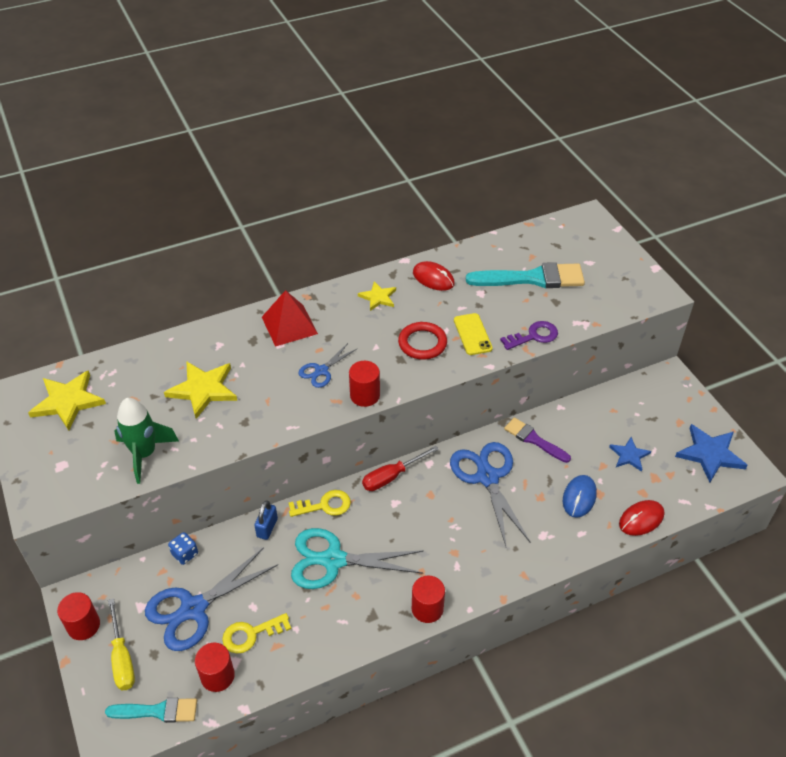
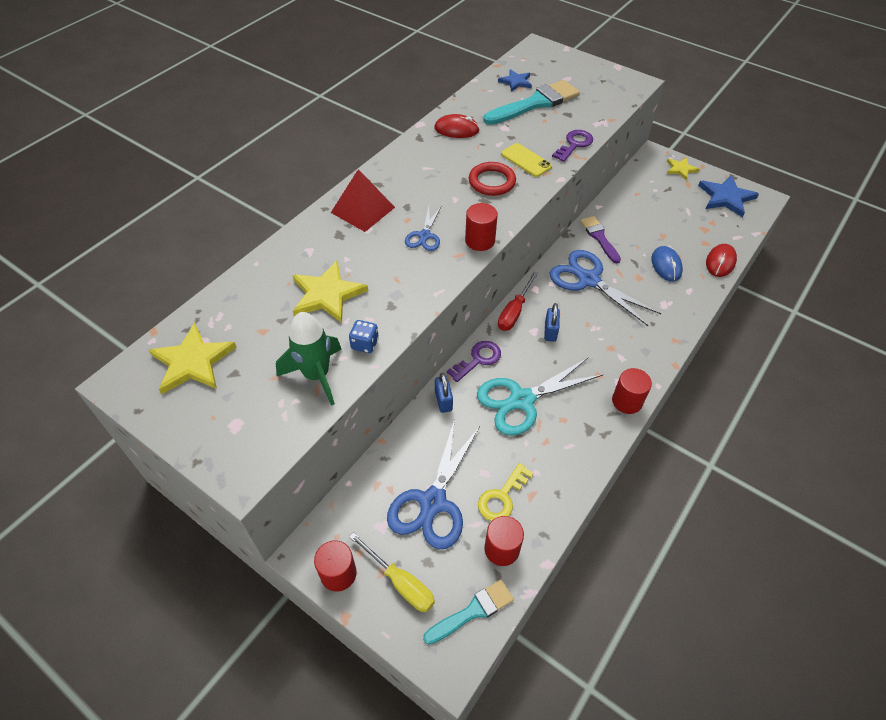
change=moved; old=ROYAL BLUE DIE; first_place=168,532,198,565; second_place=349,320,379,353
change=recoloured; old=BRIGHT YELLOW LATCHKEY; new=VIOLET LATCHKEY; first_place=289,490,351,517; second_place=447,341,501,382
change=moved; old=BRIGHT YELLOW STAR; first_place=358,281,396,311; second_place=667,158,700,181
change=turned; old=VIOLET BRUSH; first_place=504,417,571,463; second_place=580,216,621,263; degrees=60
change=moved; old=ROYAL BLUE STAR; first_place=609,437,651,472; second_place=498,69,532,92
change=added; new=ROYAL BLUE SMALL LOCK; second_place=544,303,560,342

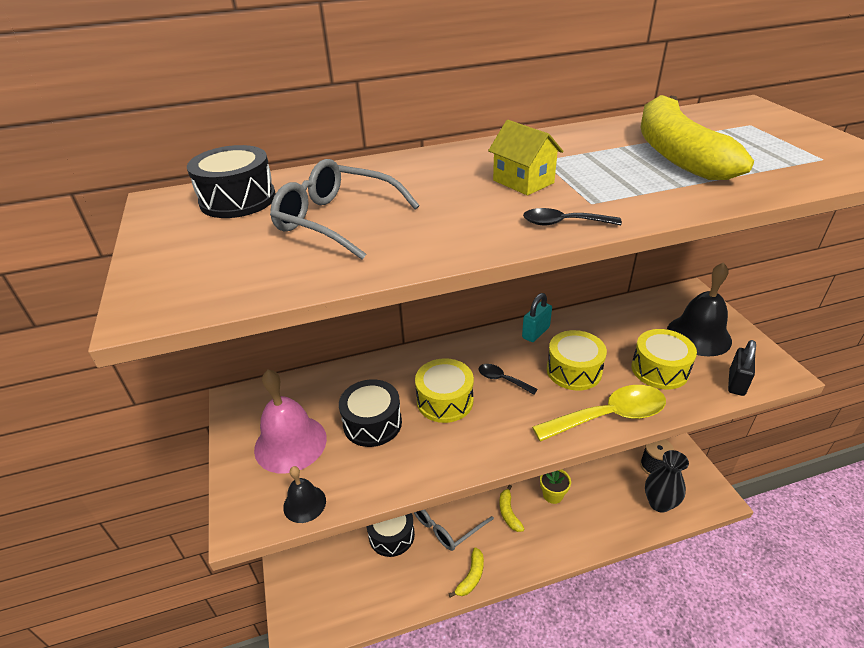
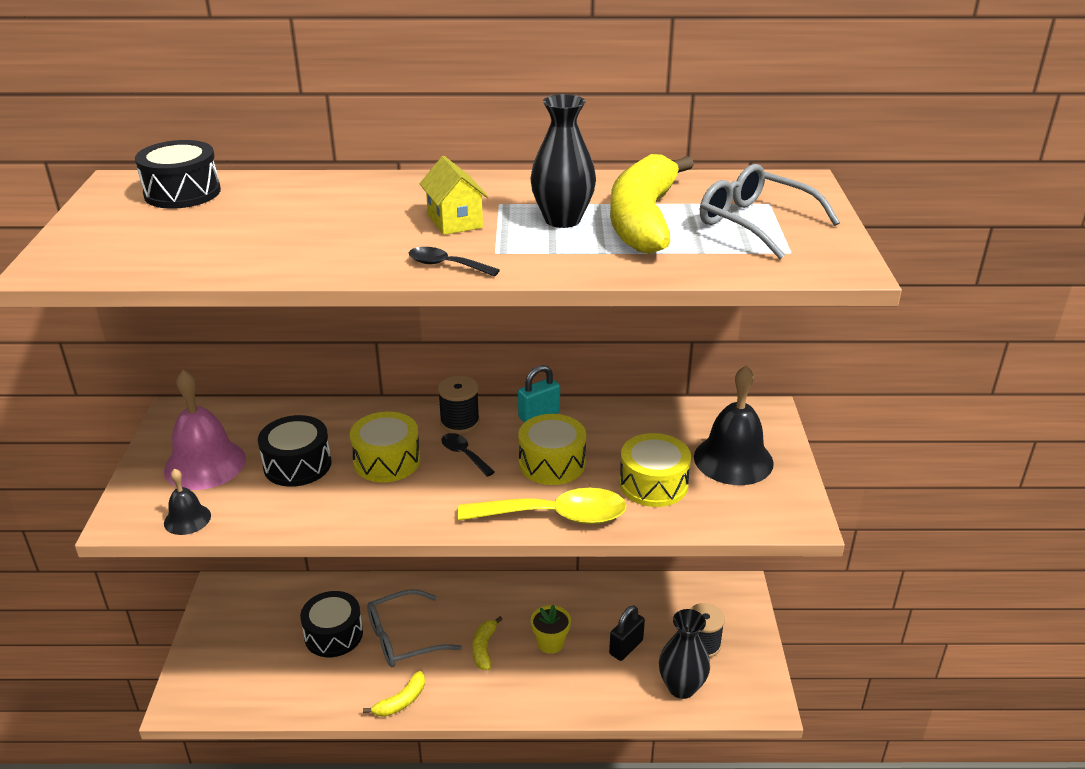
change=moved; old=GREY EYEGLASSES; first_place=270,159,419,260; second_place=700,164,840,259
change=moved; old=BLACK SMALL LOCK; first_place=728,340,756,396; second_place=609,606,645,661
change=added; new=BLACK BOBBIN; second_place=438,376,480,434
change=added; new=BLACK VASE; second_place=530,94,596,228

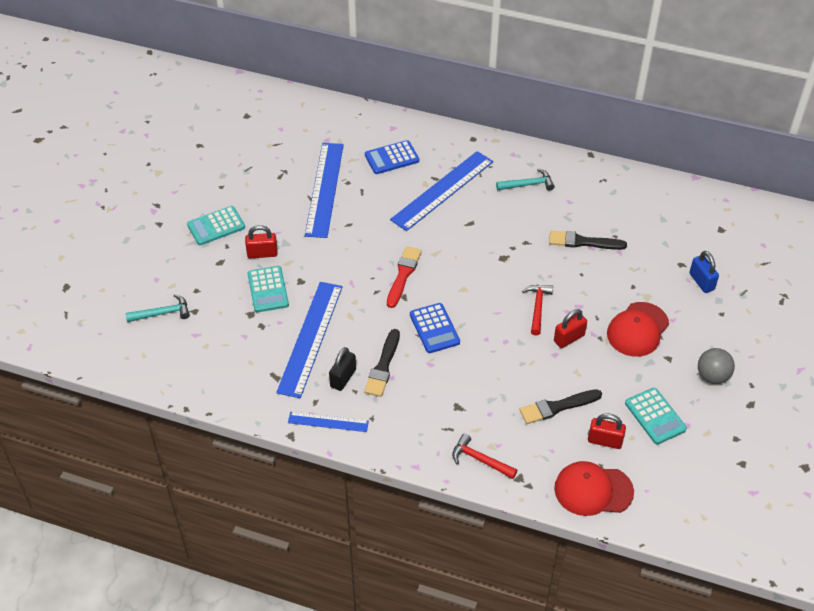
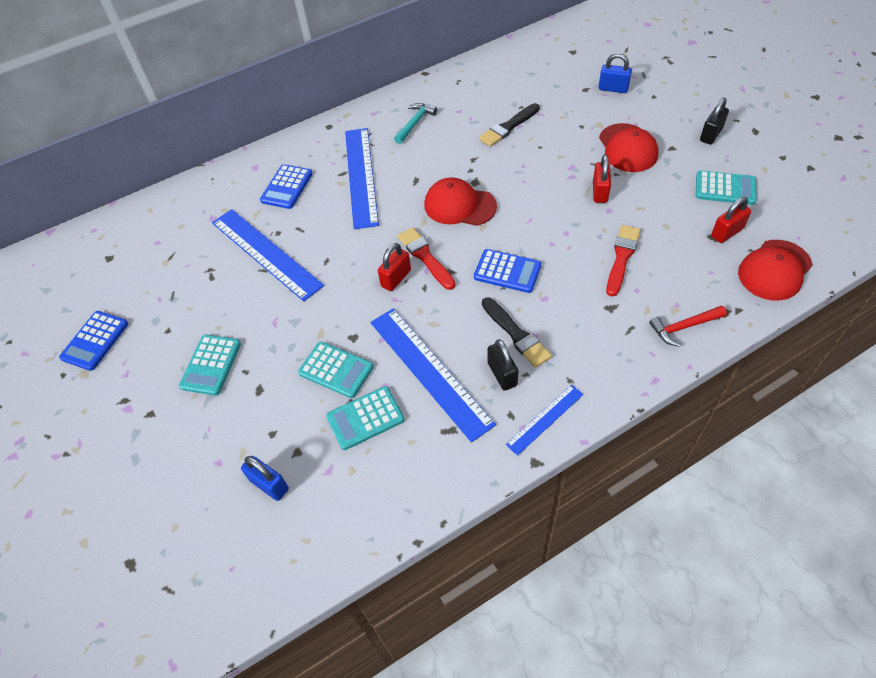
change=replaced; old=TURQUOISE HAMMER; new=ROYAL BLUE SMALL LOCK; first_place=125,294,190,322; second_place=241,456,289,501
change=moved; old=RED SMALL LOCK; first_place=245,225,278,258; second_place=378,243,411,291
change=removed; old=BLACK BRUSH; first_place=520,389,602,424
change=removed; old=RED HAMMER; first_place=522,285,553,336
change=replaced; old=GREY SPHERE; new=BLACK SMALL LOCK; first_place=698,348,735,384; second_place=700,97,729,145
change=added; new=ROYAL BLUE ADDING MACHINE; second_place=59,311,128,371
change=added; new=TURQUOISE ADDING MACHINE; second_place=326,386,405,450
change=added; new=RED PEAKED CAP; second_place=424,177,497,226
change=added; new=RED BRUSH; second_place=606,225,641,297

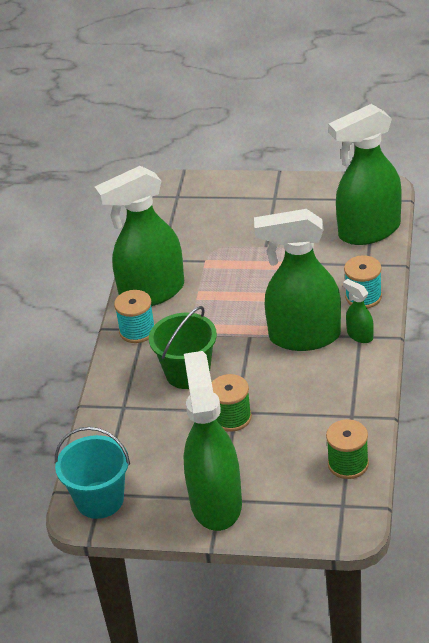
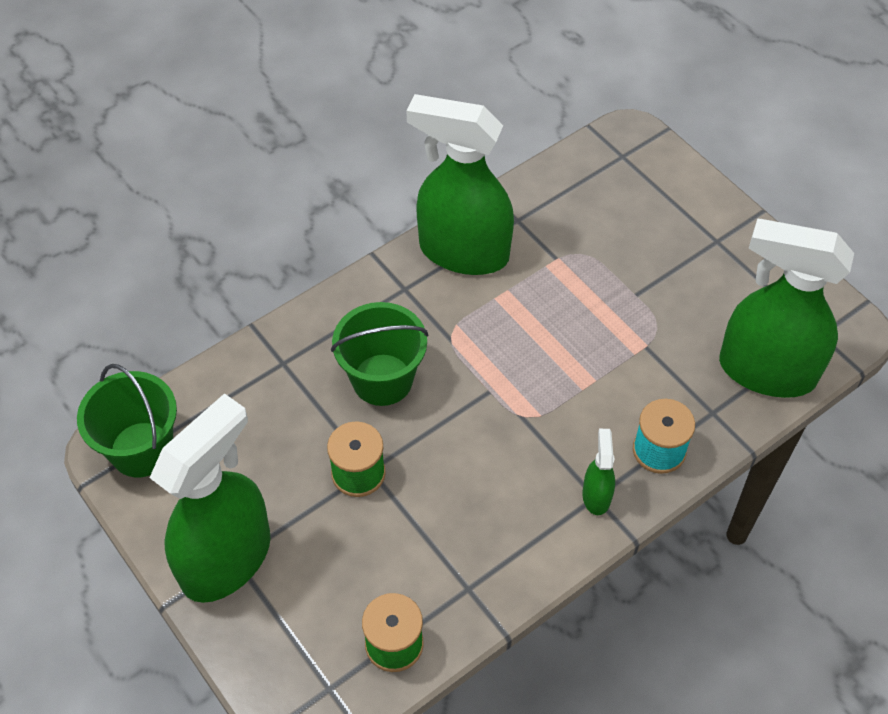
change=recoloured; old=TURQUOISE BUCKET; new=GREEN BUCKET; first_place=55,427,130,519; second_place=77,364,177,477
change=removed; old=TURQUOISE BOBBIN; first_place=114,290,155,343
change=removed; old=GREEN SPRAY CLEANER; first_place=254,209,341,351

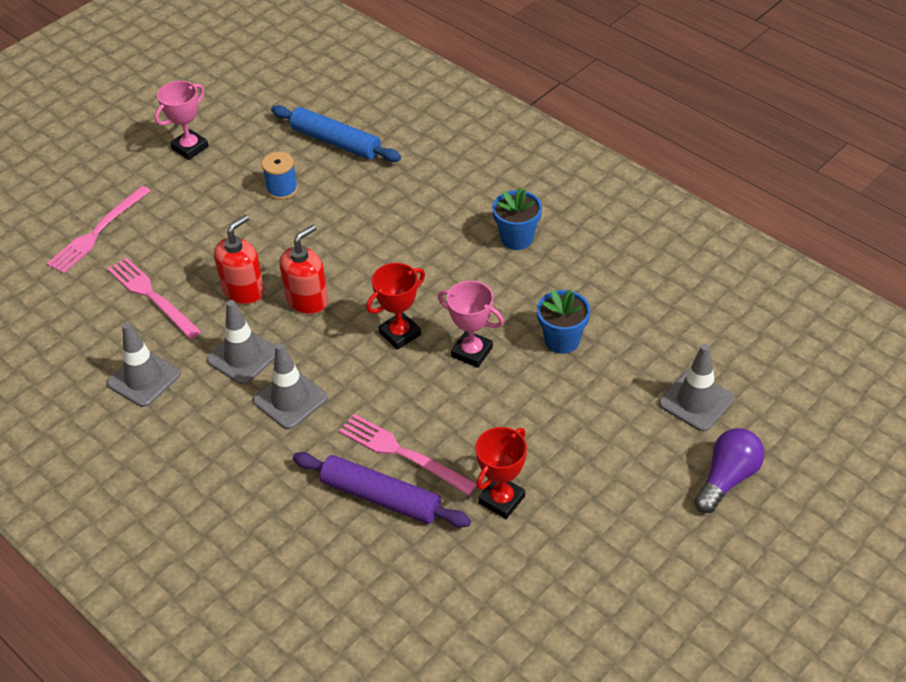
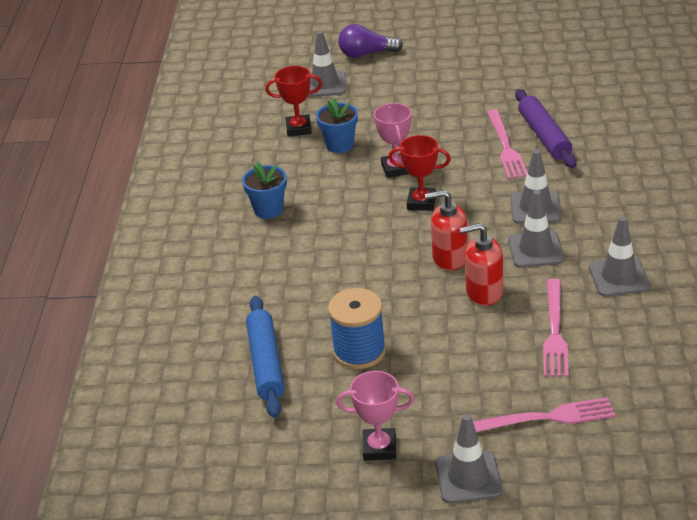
change=resized; old=ROYAL BLUE BOBBIN; first_place=262,152,298,200; second_place=328,288,386,369; factor=1.55
change=moved; old=RED PRIZE CUP; first_place=475,427,527,519; second_place=265,66,322,137
change=added; new=GREY ROAD CONE; second_place=435,414,503,504

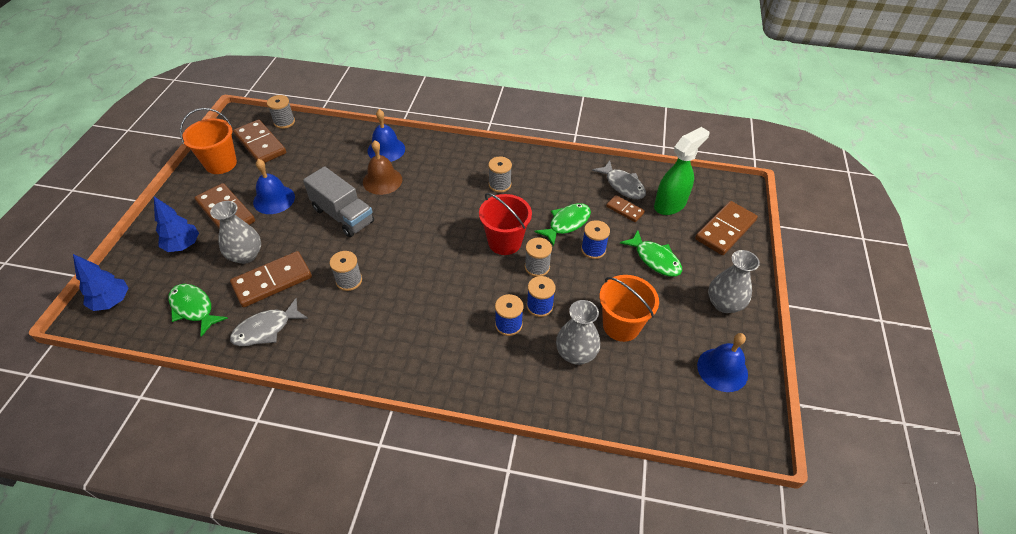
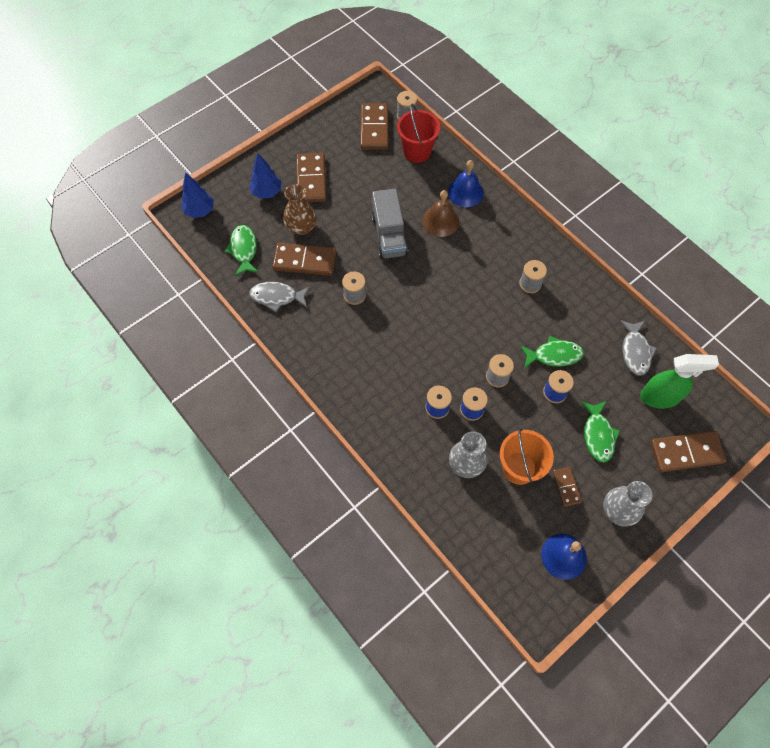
change=removed; old=ORANGE-COLOURED BUCKET; first_place=180,108,237,174
change=recoloured; old=GREY VASE; new=DARK BROWN VASE; first_place=210,201,261,264; second_place=283,184,317,235
change=removed; old=ROYAL BLUE SCHOOL BELL; first_place=253,159,295,214
change=moved; old=RED BUCKET; first_place=479,193,532,255; second_place=397,104,440,163
change=moved; old=DARK BROWN DOMINO TILE; first_place=606,195,645,222; second_place=553,467,582,507

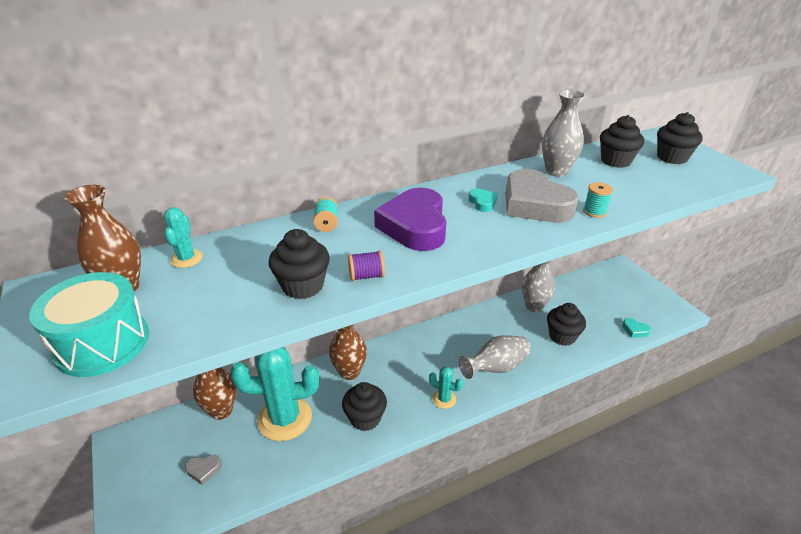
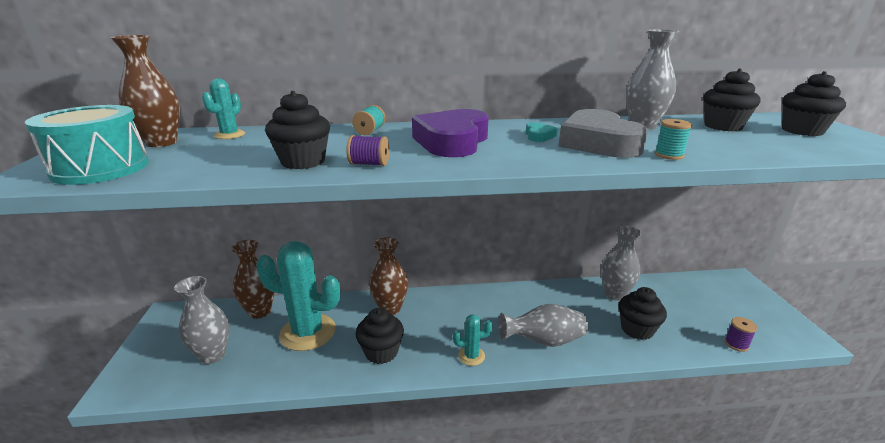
change=replaced; old=GREY HEART; new=GREY VASE; first_place=185,455,222,485; second_place=174,276,229,364
change=turned; old=TURQUOISE PRICKLY PLANT; first_place=429,366,463,409; second_place=453,314,493,366; degrees=-60
change=replaced; old=TURQUOISE HEART; new=VIOLET BOBBIN; first_place=622,318,651,338; second_place=725,317,757,352

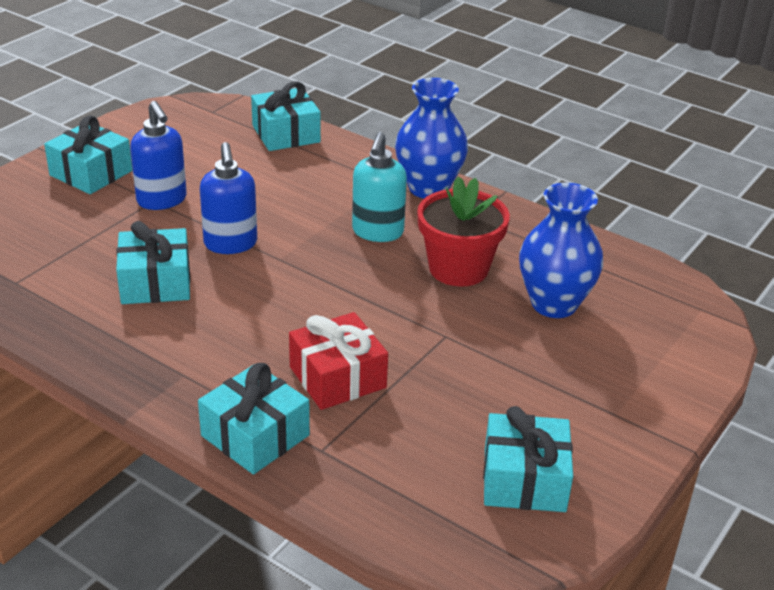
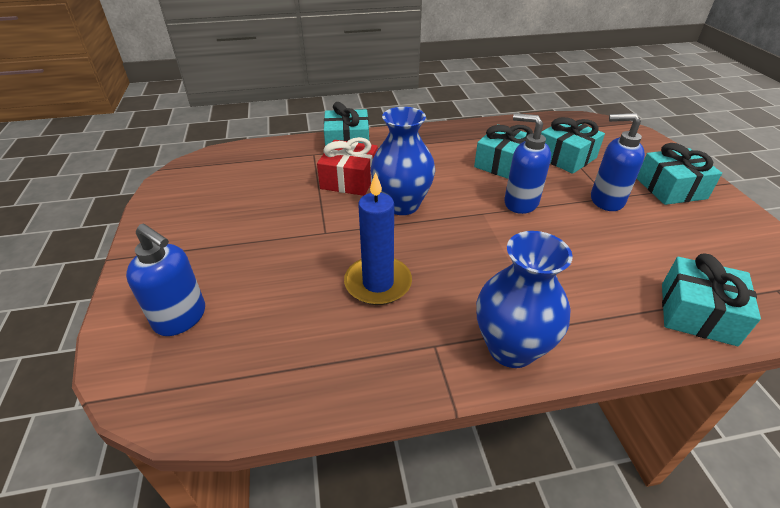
change=removed; old=TURQUOISE SOAP PUMP; first_place=352,132,407,242
change=replaced; old=RED POTTED PLANT; new=ROYAL BLUE PILLAR CANDLE; first_place=417,176,510,287; second_place=344,172,412,305
change=moved; old=TURQUOISE WRAPPED GIFT; first_place=483,406,573,512; second_place=541,117,605,174
change=moved; old=ROYAL BLUE VASE; first_place=519,183,603,318; second_place=371,107,435,215
change=added; new=ROYAL BLUE SOAP PUMP; second_place=126,224,205,336

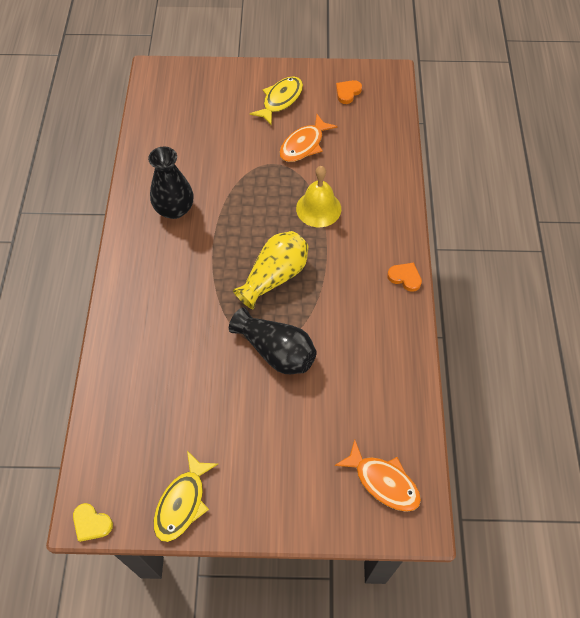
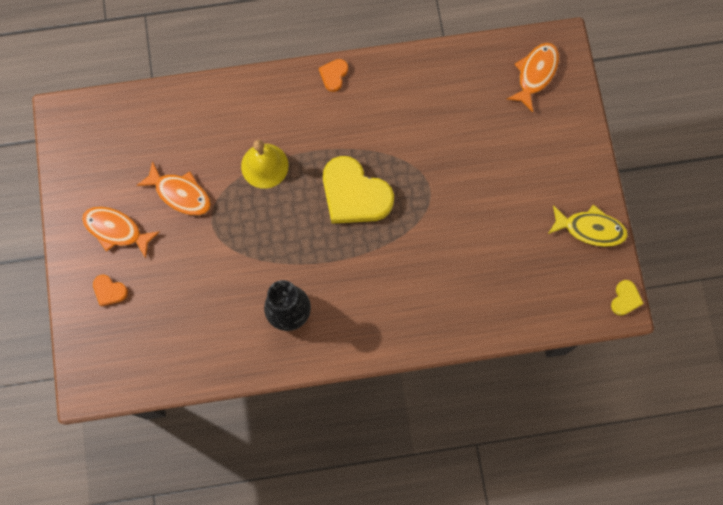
change=removed; old=BLACK VASE; first_place=229,307,317,374
change=replaced; old=BRIGHT YELLOW VASE; new=BRIGHT YELLOW HEART; first_place=233,231,309,309; second_place=323,156,394,224
change=recoloured; old=BRIGHT YELLOW FISH; new=ORANGE-COLOURED FISH; first_place=250,76,303,126; second_place=82,207,160,258
change=moved; old=ORANGE-COLOURED HEART; first_place=336,80,362,104; second_place=93,275,128,306

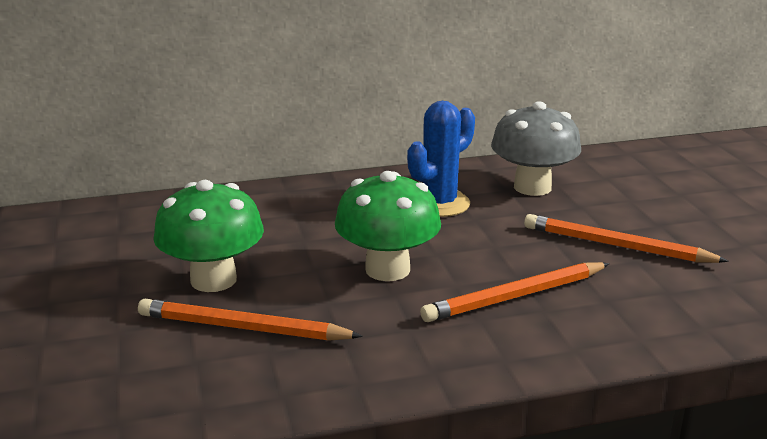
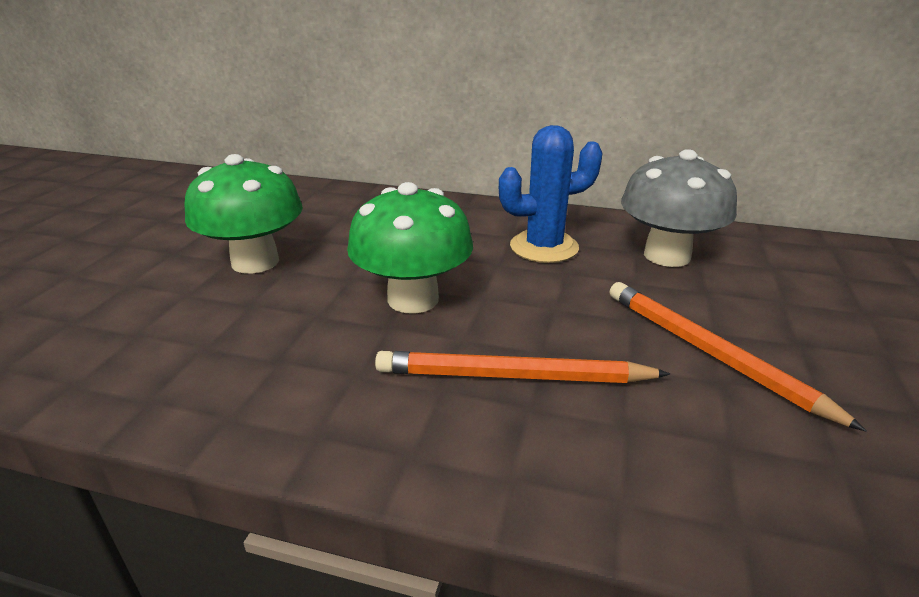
change=removed; old=ORANGE-COLOURED WOODEN PENCIL; first_place=138,299,363,341

